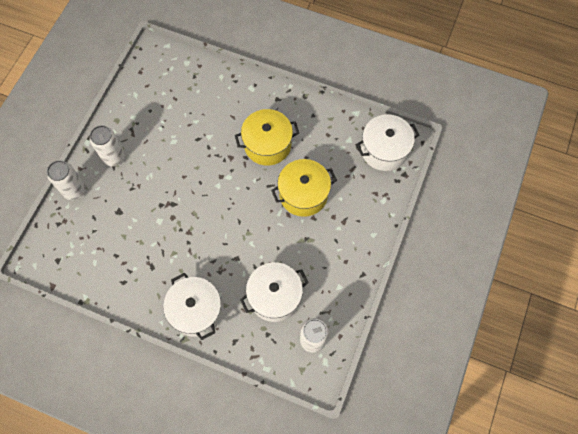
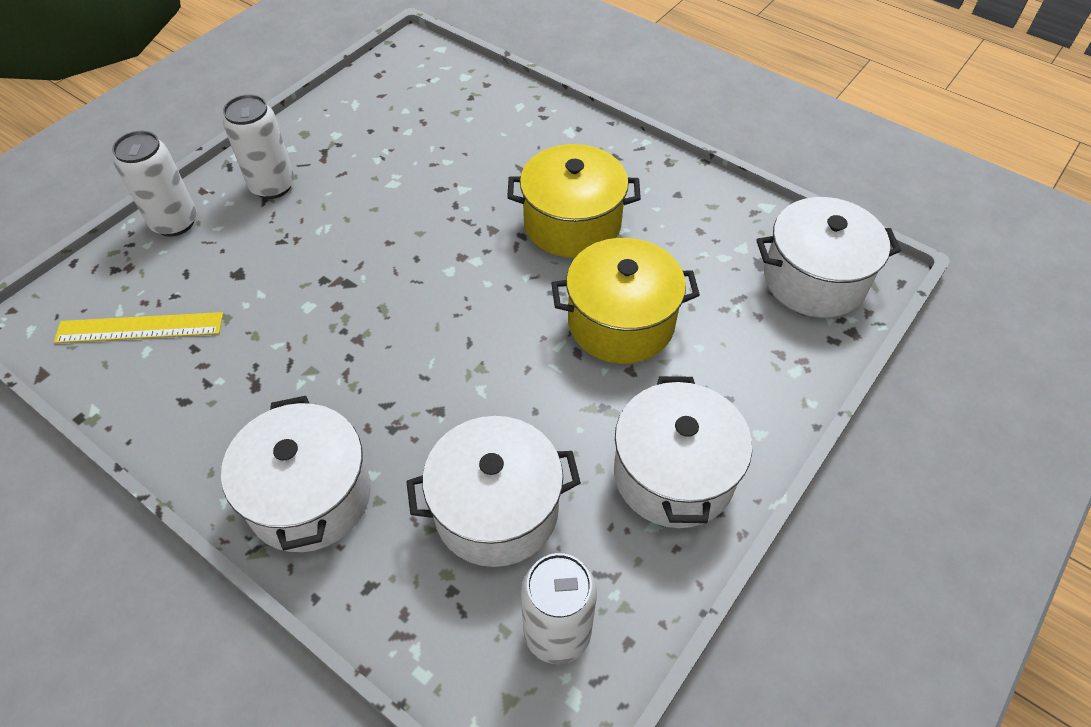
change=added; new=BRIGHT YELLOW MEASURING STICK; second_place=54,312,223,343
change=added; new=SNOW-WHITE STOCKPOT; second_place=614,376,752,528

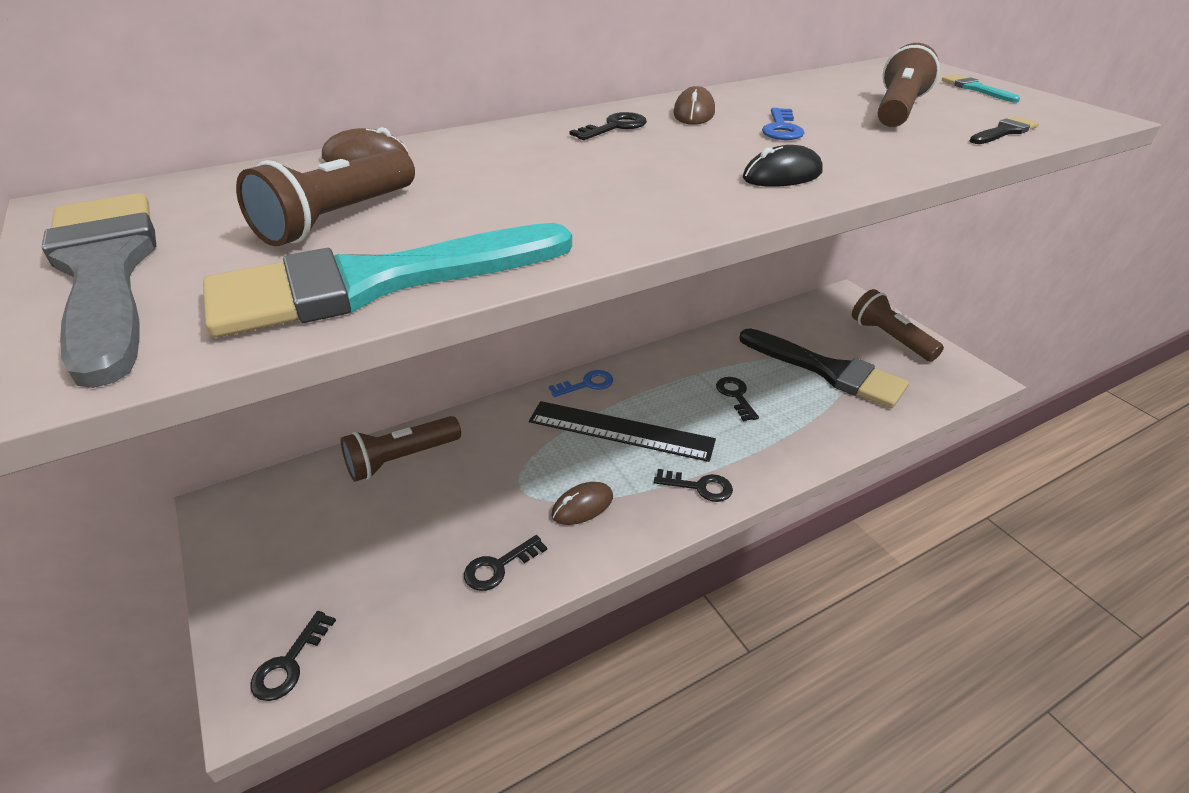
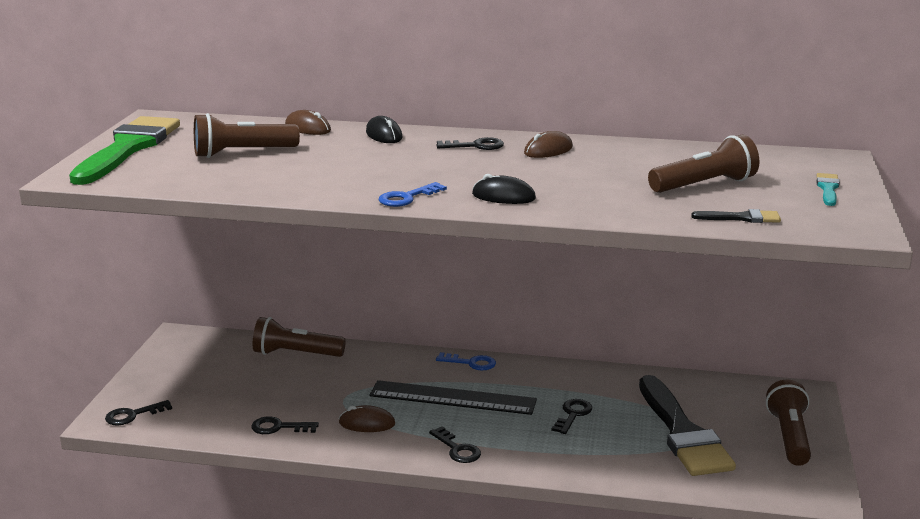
change=recoloured; old=GREY BRUSH; new=GREEN BRUSH; first_place=42,193,156,388; second_place=69,116,180,185
change=removed; old=TURQUOISE BRUSH; first_place=203,223,572,338
change=turned; old=BLACK MEASURING STICK; first_place=529,401,716,462; second_place=370,380,537,415; degrees=-45
change=moved; old=ROYAL BLUE LATCHKEY; first_place=762,108,805,140; second_place=378,182,447,207
change=added; new=BLACK COMPUTER MOUSE; second_place=366,116,402,143

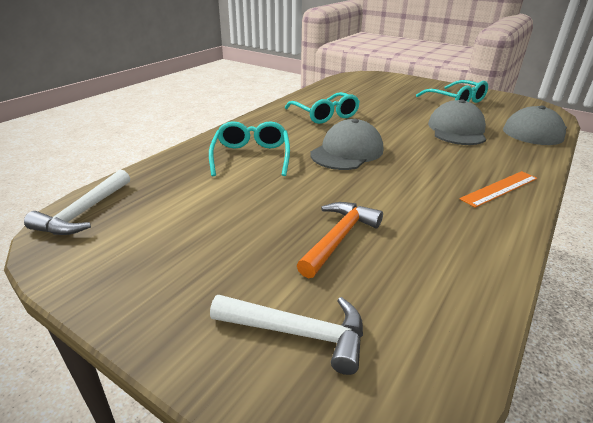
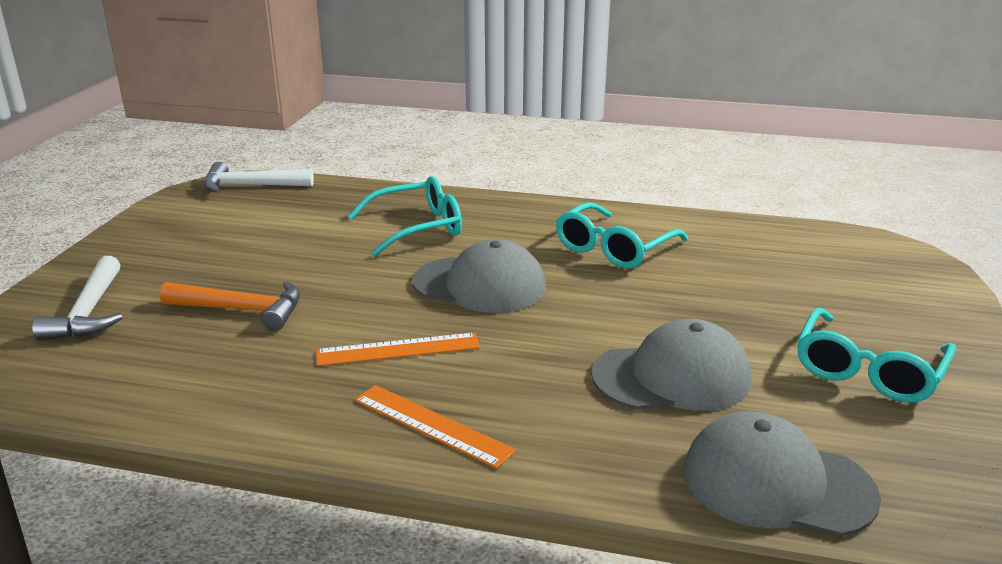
change=added; new=ORANGE-COLOURED MEASURING STICK; second_place=316,333,480,366

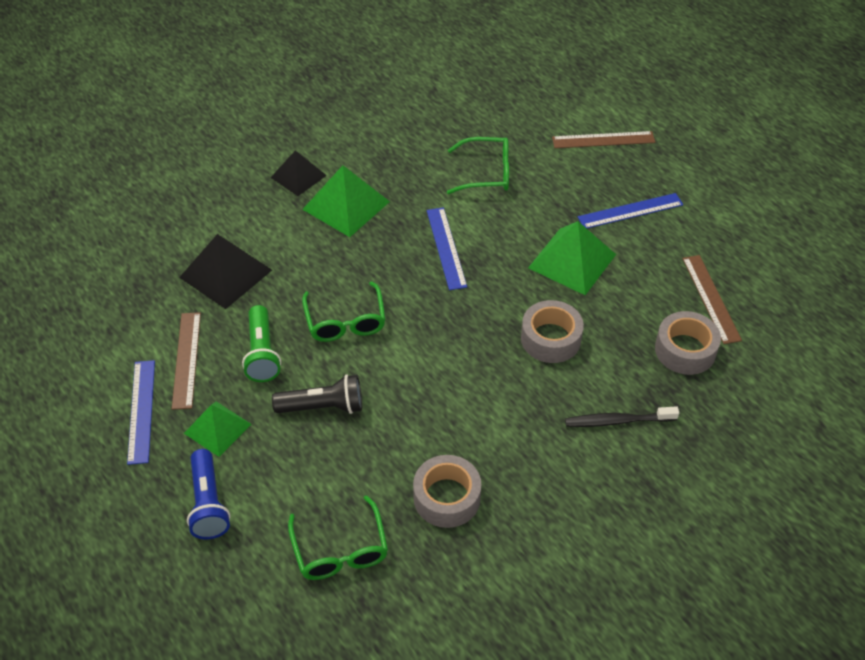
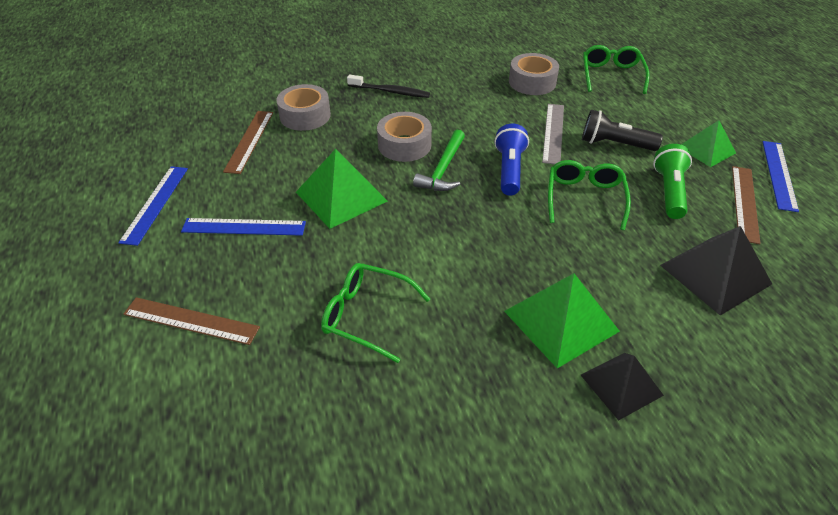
change=moved; old=ROYAL BLUE TORCH; first_place=187,449,230,539; second_place=494,124,529,195
change=moved; old=ROYAL BLUE MEASURING STICK; first_place=427,207,467,290; second_place=118,166,188,246
change=added; new=GREEN HAMMER; second_place=413,130,465,191
change=added; new=GREY MEASURING STICK; second_place=542,104,564,164

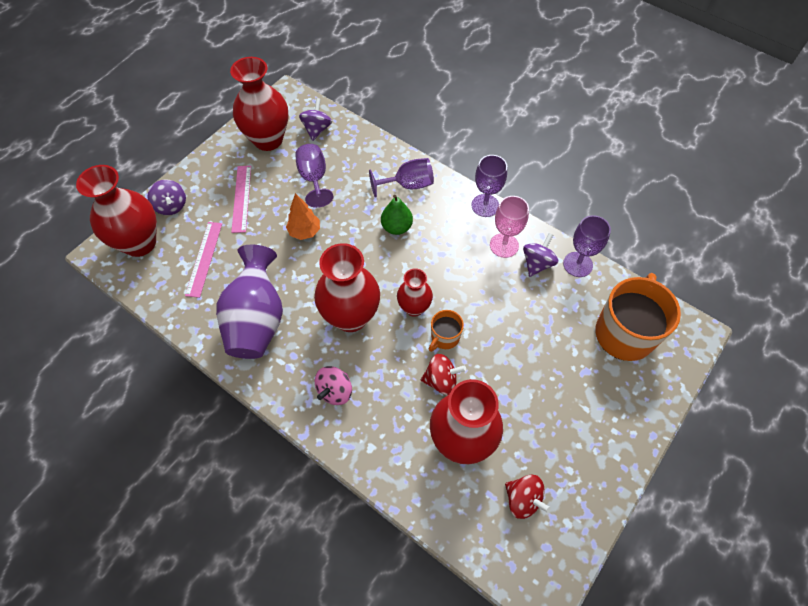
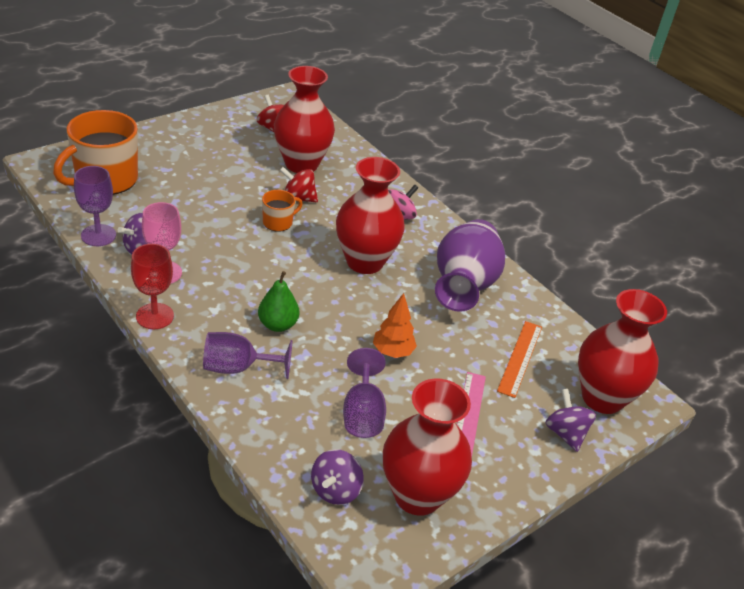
change=recoloured; old=ROSE-PINK MEASURING STICK; new=ORANGE-COLOURED MEASURING STICK; first_place=185,222,222,298; second_place=497,321,542,398
change=removed; old=RED VASE; first_place=397,268,433,317
change=recoloured; old=VIOLET GOBLET; new=RED GOBLET; first_place=471,155,507,217; second_place=131,244,174,329

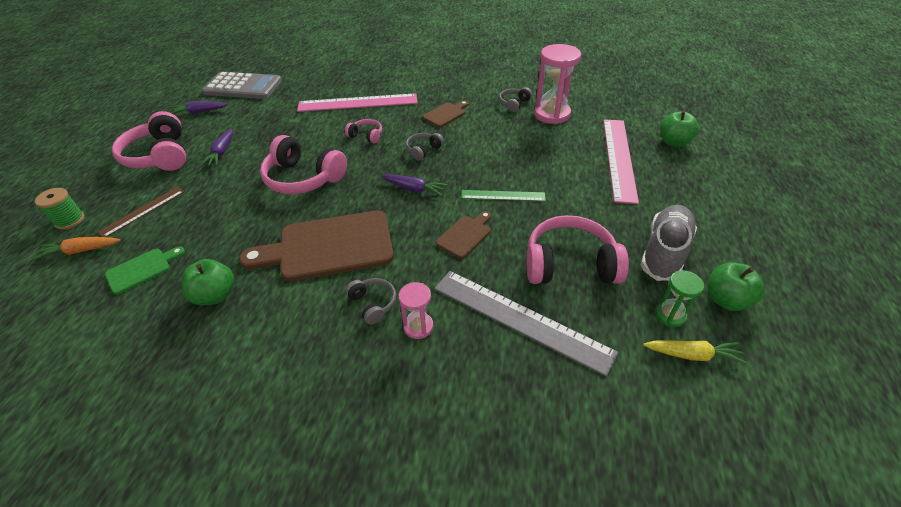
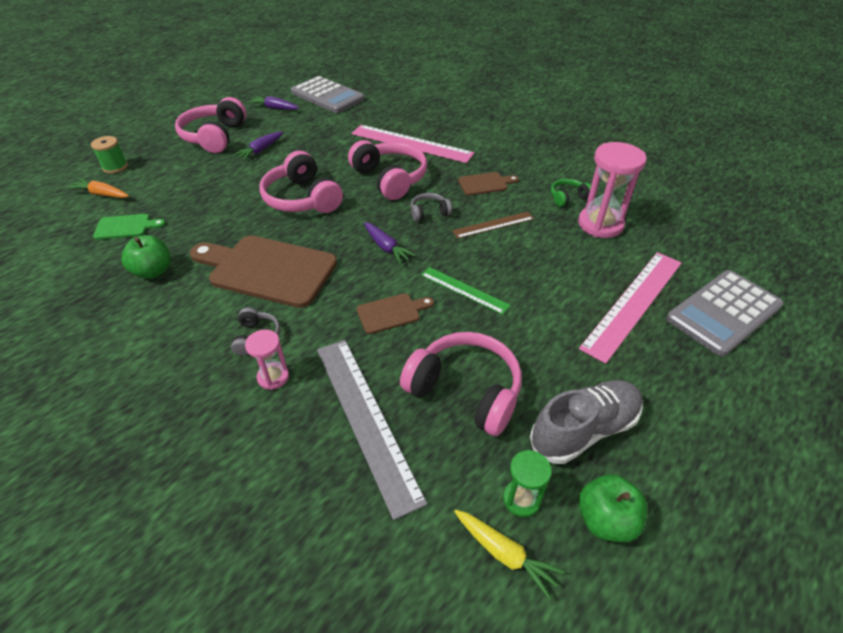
change=moved; old=DARK BROWN MEASURING STICK; first_place=98,187,184,237; second_place=452,212,534,239
change=resized; old=ROSE-PINK HEADPHONES; first_place=345,119,382,144; second_place=348,140,427,200; factor=2.04
change=recoloured; old=GREY HEADPHONES; new=GREEN HEADPHONES; first_place=499,87,532,112; second_place=551,179,591,207
change=replaced; old=GREEN APPLE FRUIT; new=GREY ADDING MACHINE; first_place=660,110,699,147; second_place=666,270,784,356

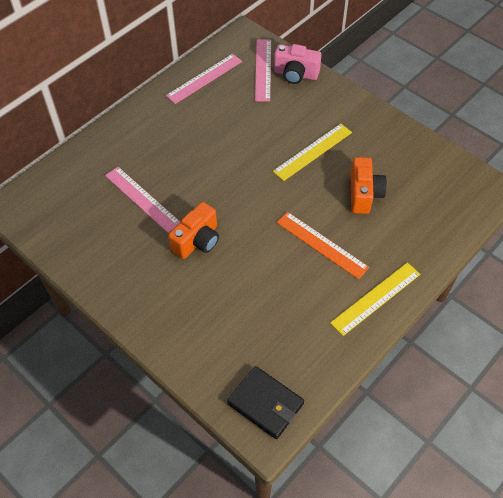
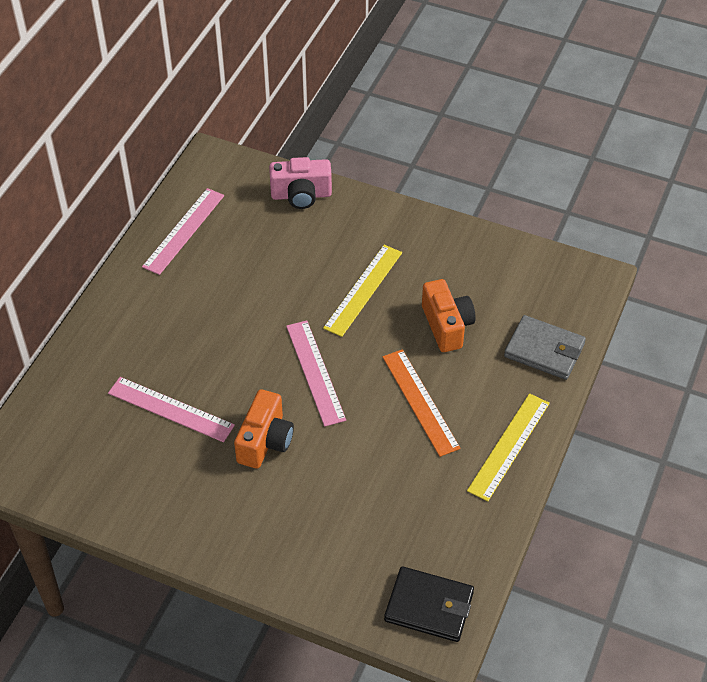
change=moved; old=ROSE-PINK MEASURING STICK; first_place=255,39,271,102; second_place=286,320,346,427
change=turned; old=ORANGE-COLOURED MEASURING STICK; first_place=276,212,369,279; second_place=383,349,461,457; degrees=45
change=added; new=GREY BILLFOLD; second_place=504,315,586,380

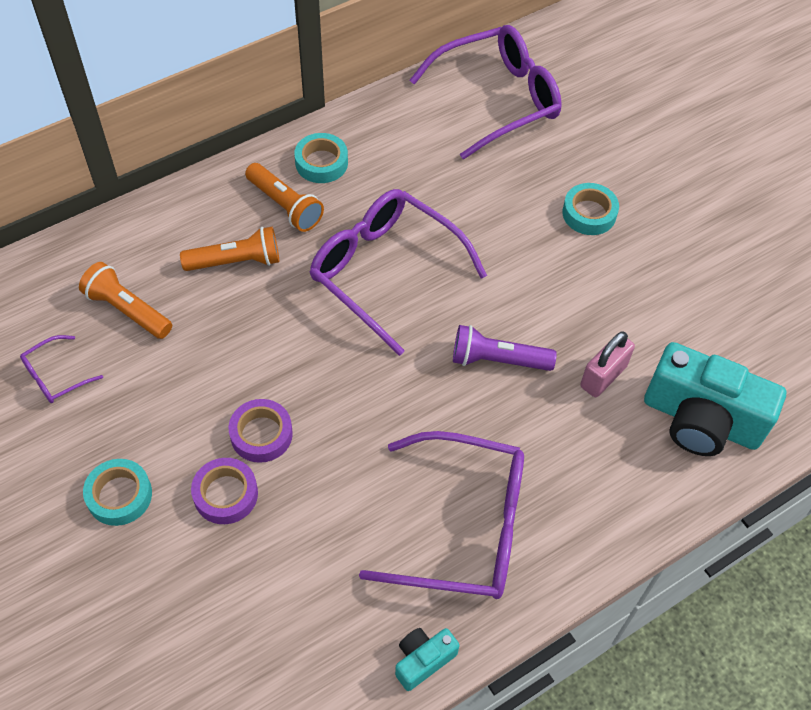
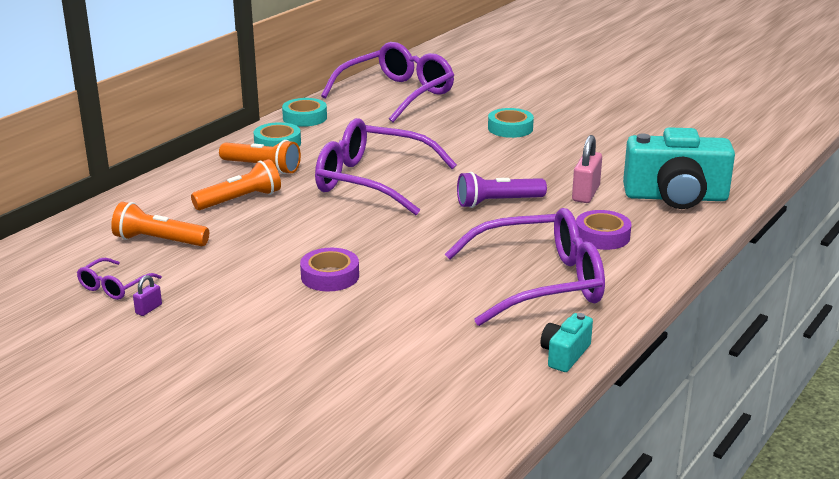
change=moved; old=TURQUOISE STICKY TAPE; first_place=83,459,152,526; second_place=282,98,327,127
change=moved; old=VIOLET STICKY TAPE; first_place=191,458,258,524; second_place=576,210,632,250
change=added; new=VIOLET SMALL LOCK; second_place=133,275,162,316

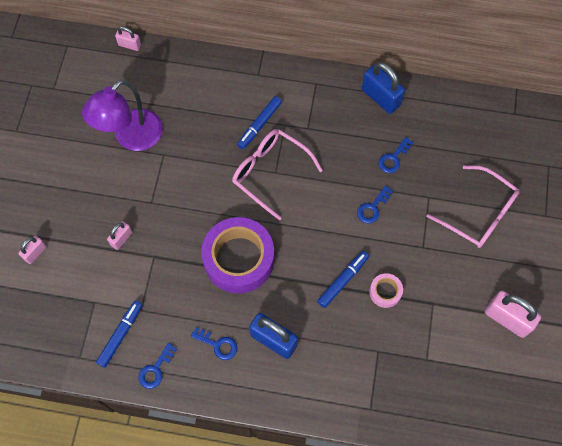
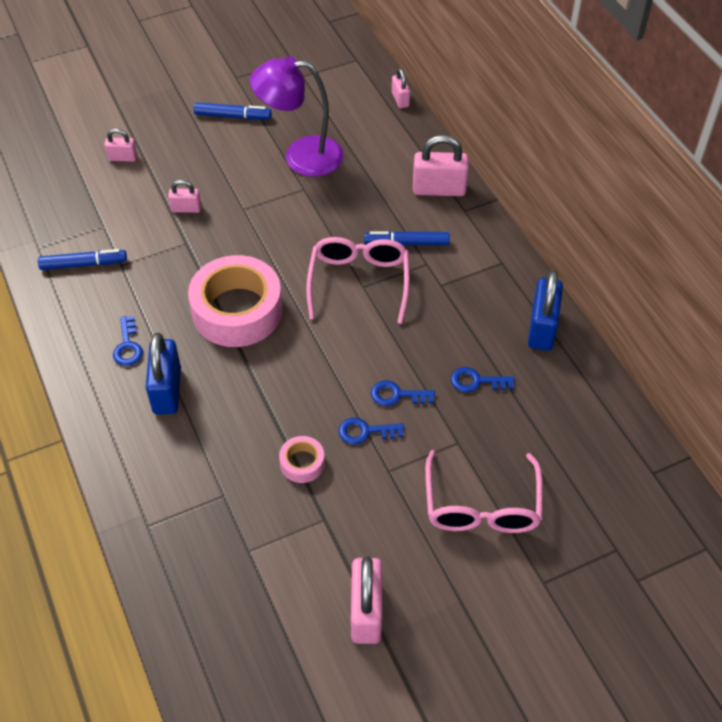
change=moved; old=ROYAL BLUE LATCHKEY; first_place=138,343,177,389; second_place=339,418,404,445
change=recoloured; old=VIOLET STICKY TAPE; new=ROSE-PINK STICKY TAPE; first_place=201,217,274,294; second_place=188,255,283,347
change=moved; old=ROYAL BLUE FELT PEN; first_place=317,251,369,308; second_place=194,102,271,120
change=added; new=ROSE-PINK SMALL LOCK; second_place=413,135,469,196

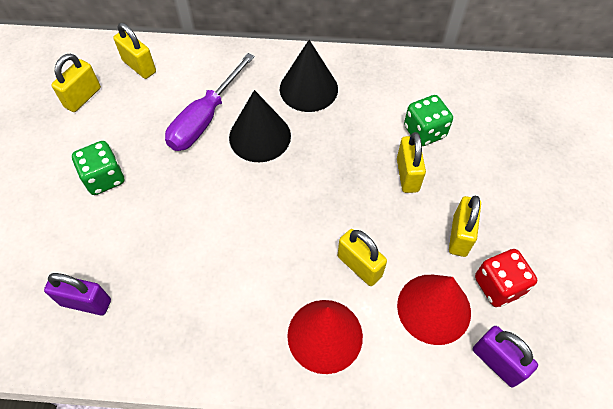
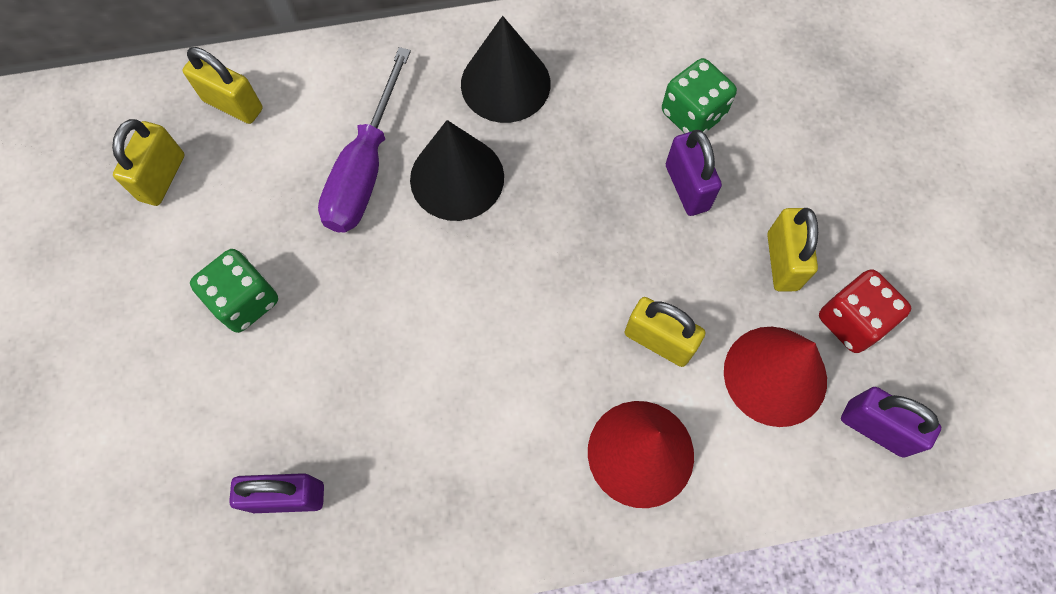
change=recoloured; old=BRIGHT YELLOW SMALL LOCK; new=VIOLET SMALL LOCK; first_place=397,132,426,193; second_place=666,130,722,216

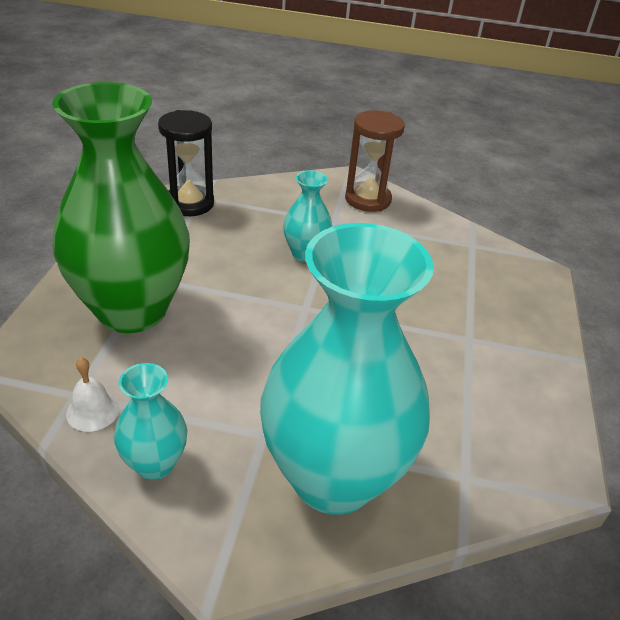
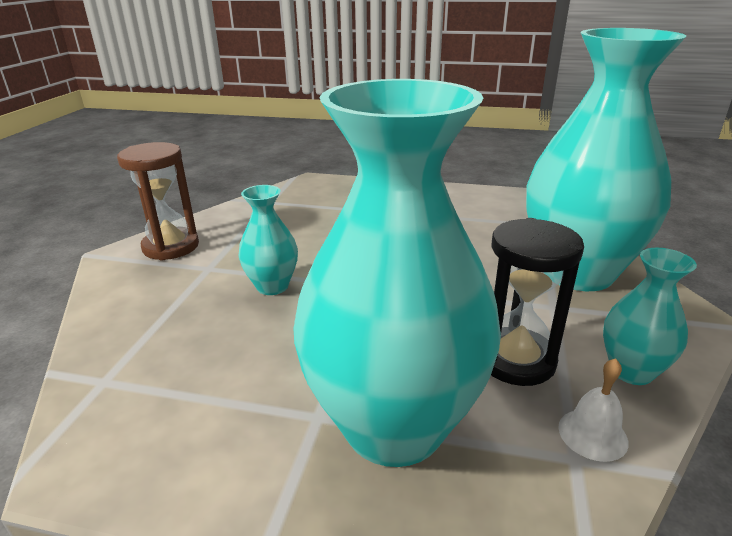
change=recoloured; old=GREEN VASE; new=TURQUOISE VASE; first_place=52,82,190,333; second_place=293,79,501,467
change=moved; old=BLACK SAND TIMER; first_place=158,110,214,216; second_place=491,218,584,386

